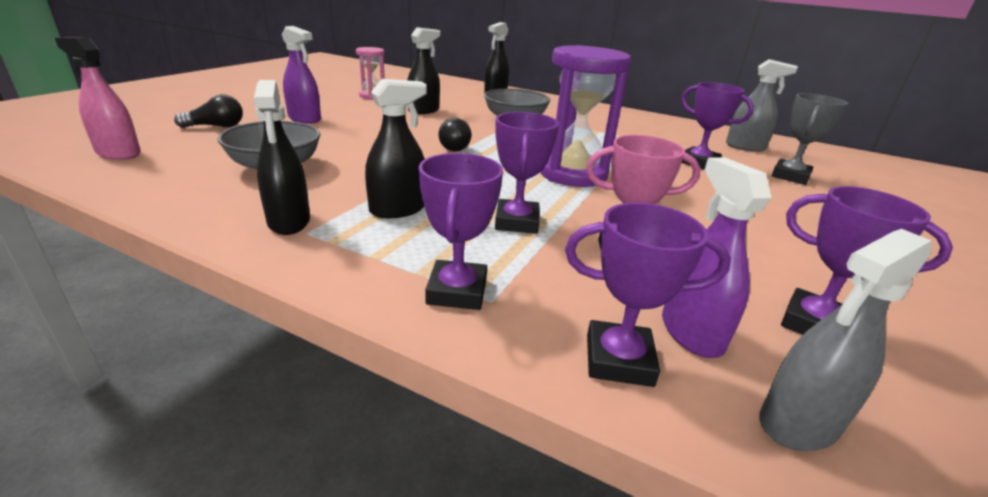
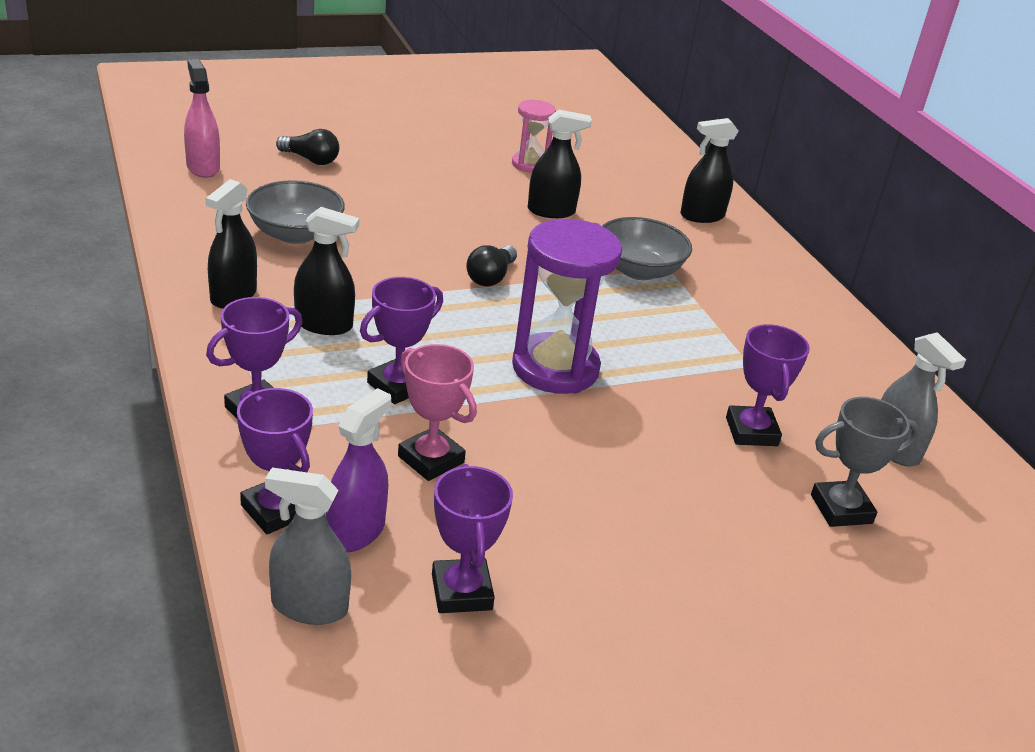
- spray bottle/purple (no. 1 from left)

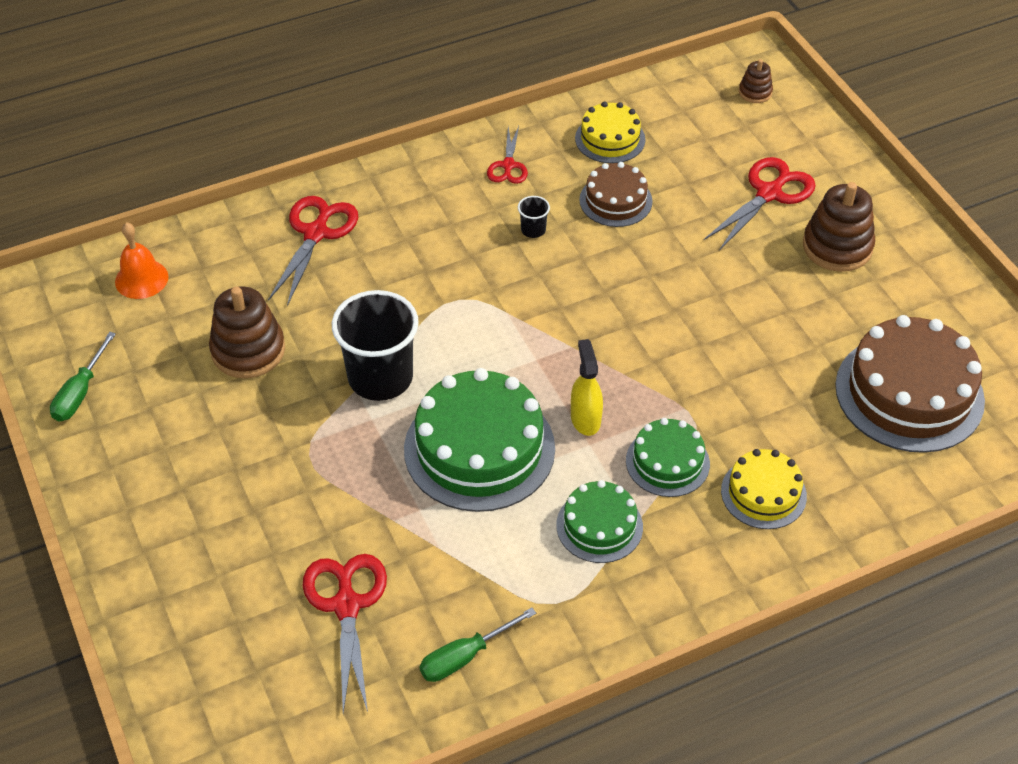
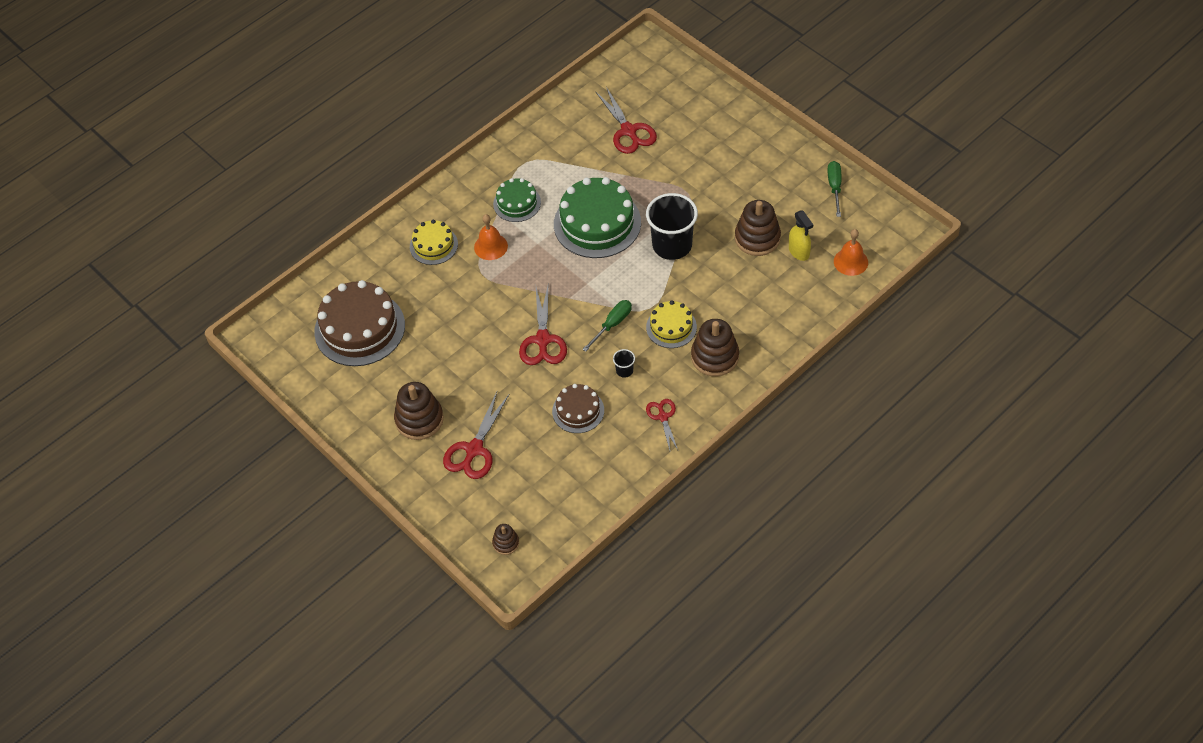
~ cake/yellow (no. 1 from left in the first image) to cake/yellow (no. 2 from left)
~ scissors/red (no. 1 from left in the first image) to scissors/red (no. 2 from left)
~ spray bottle/yellow
~ cake/green (no. 3 from left) to bell/orange (no. 1 from left)
~ screwdriver/green (no. 2 from left in the first image) to screwdriver/green (no. 1 from left)
+ stacking toy/brown (no. 3 from left)

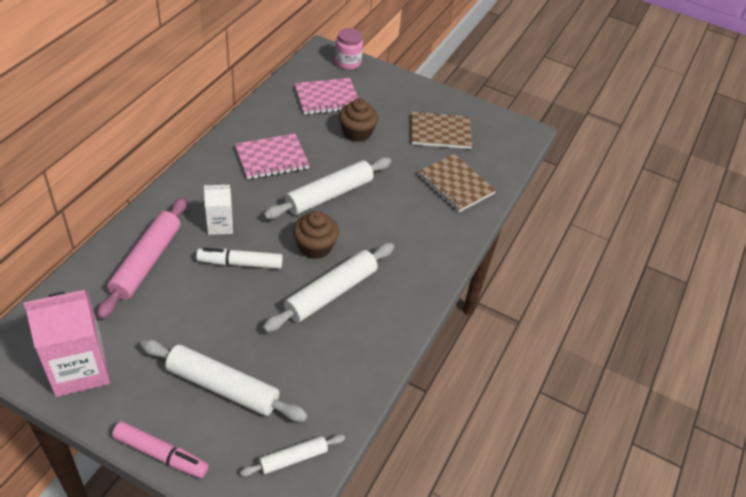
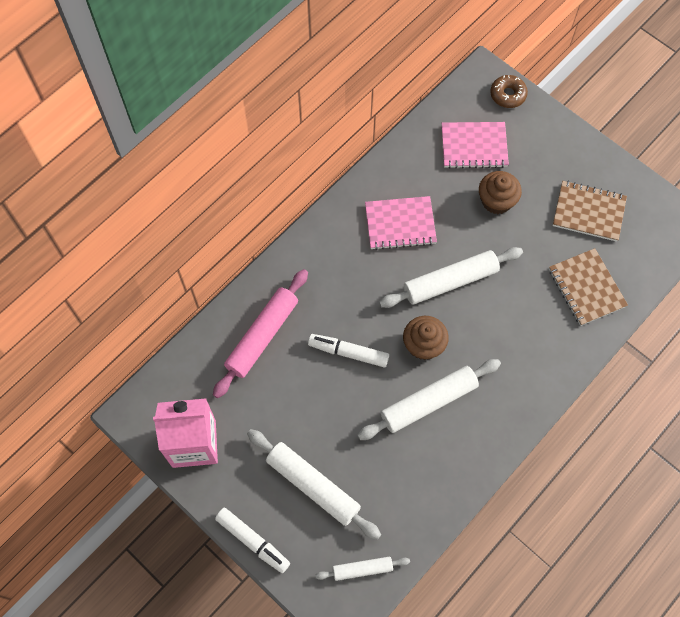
~ jar/pink to donut/brown
- carton/white
~ marker/pink to marker/white (no. 1 from left)

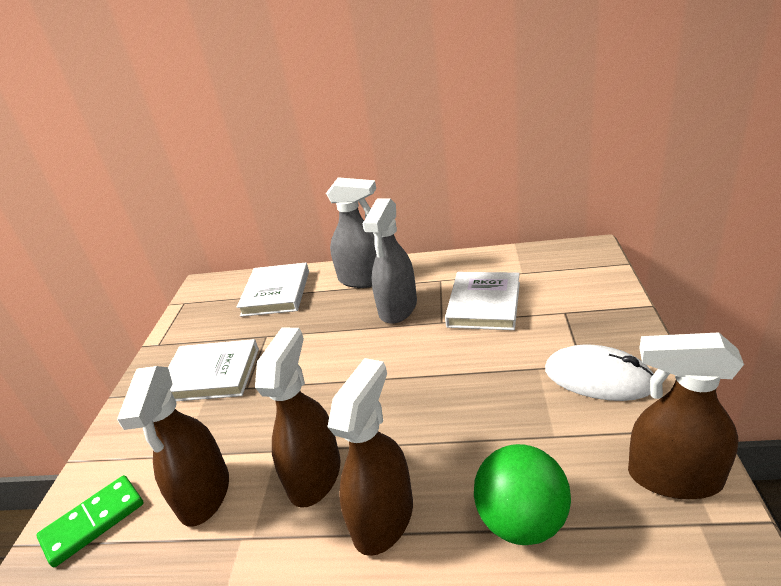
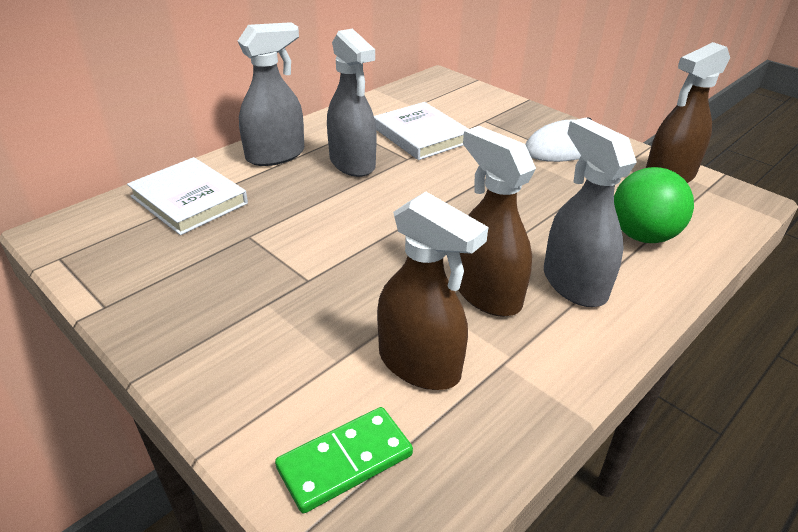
- book/white (no. 1 from left)
~ spray bottle/brown (no. 3 from left) to spray bottle/grey (no. 3 from left)
~ domino/green 60 degrees clockwise

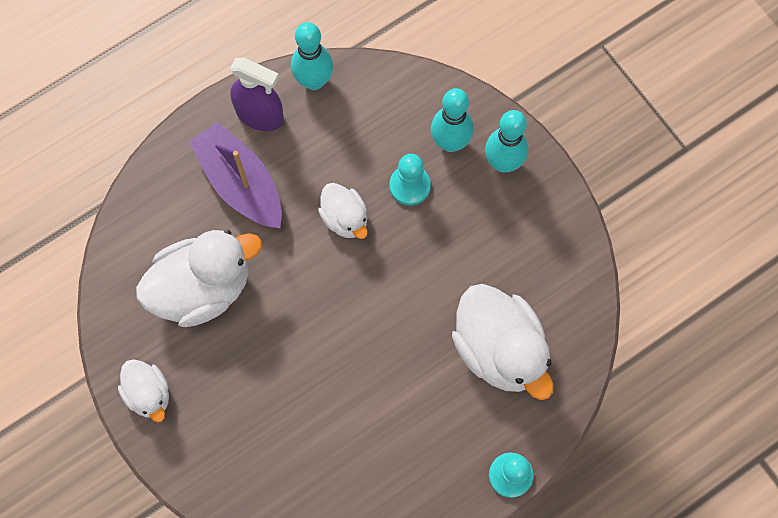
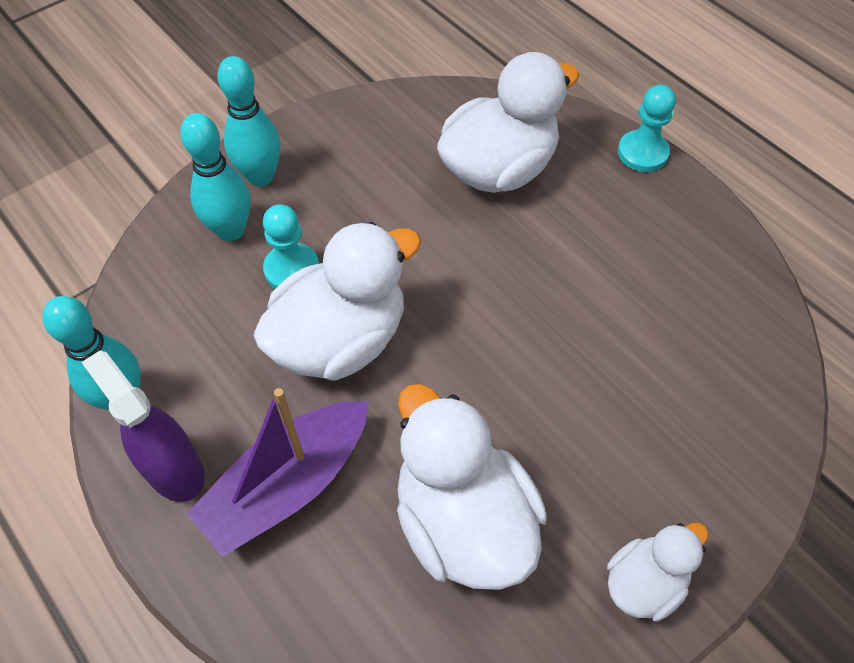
~ spray bottle/purple 60 degrees counterclockwise
~ duck/white (no. 3 from left in the first image) x1.84

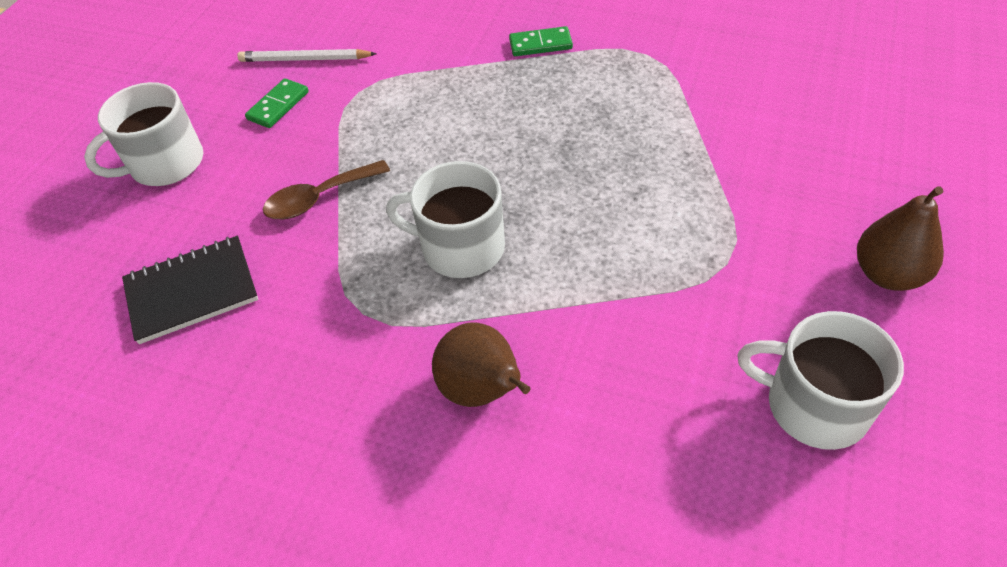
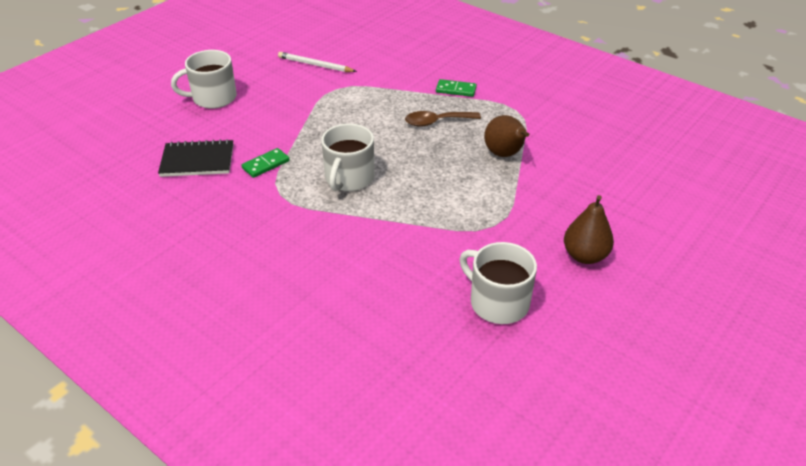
~ domino/green (no. 1 from left)
~ spoon/brown
~ mug/white (no. 2 from left) 105 degrees counterclockwise
~ pear/brown (no. 1 from left)

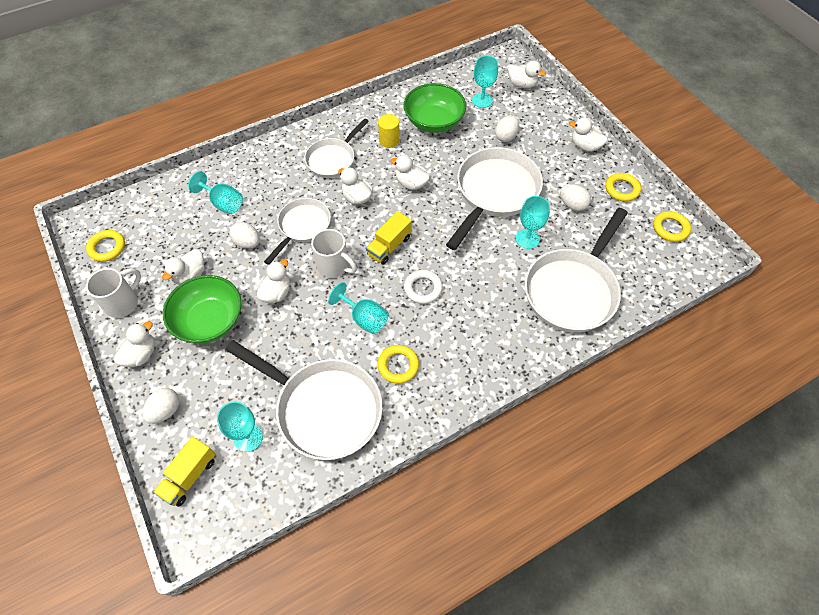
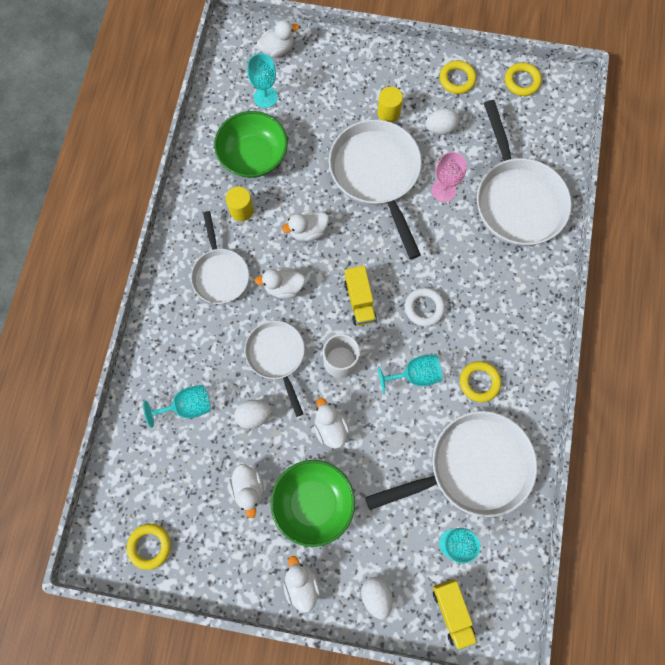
- egg/white (no. 3 from left)
- duck/white (no. 7 from left)
~ goblet/turquoise (no. 5 from left) to goblet/pink
- mug/white (no. 1 from left)
+ cylinder/yellow (no. 2 from left)

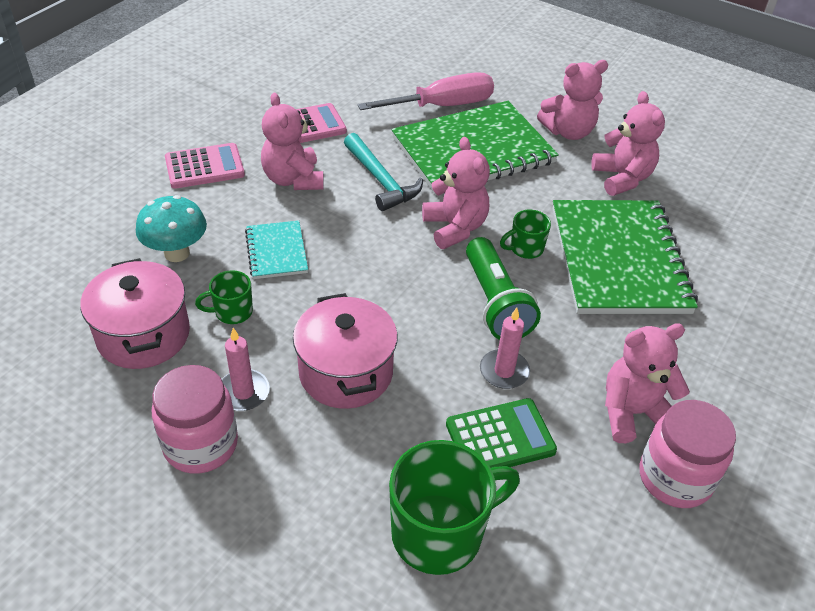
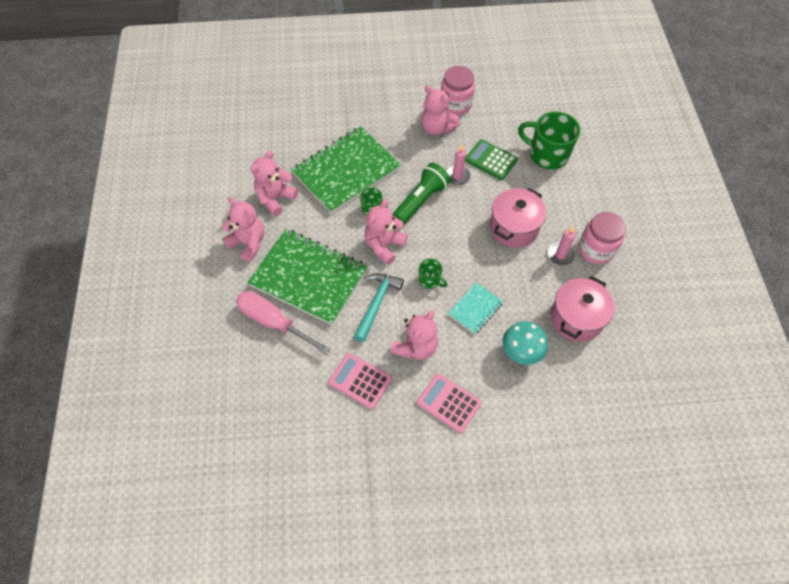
~ mug/green (no. 1 from left in the first image) to mug/green (no. 2 from left)

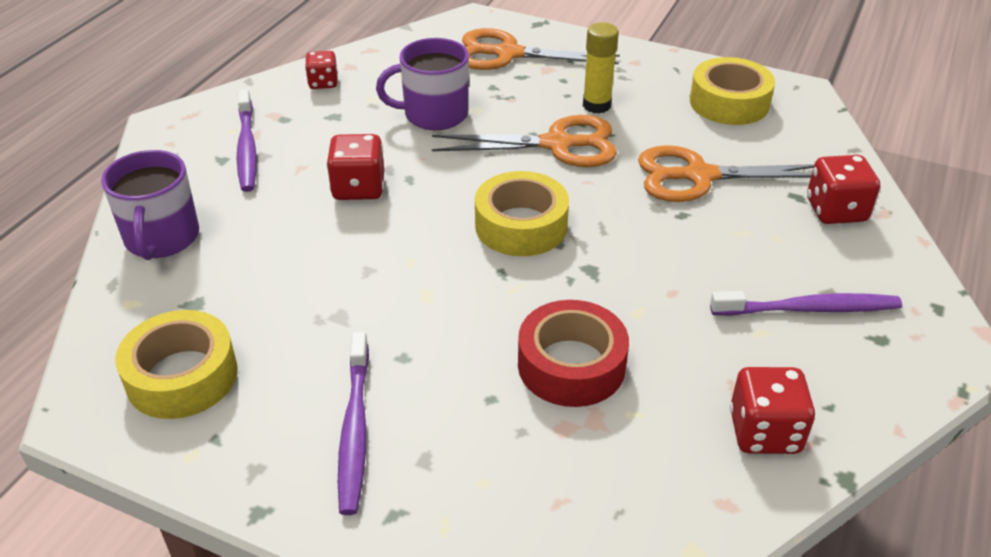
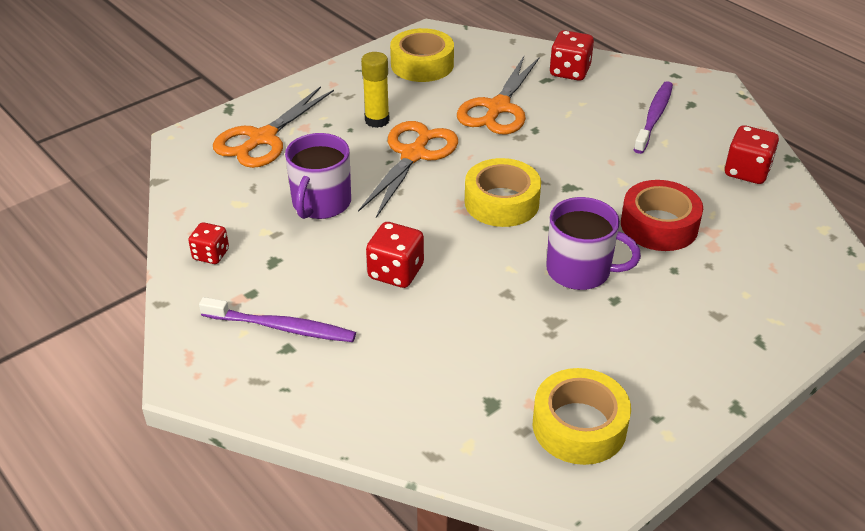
~ mug/purple (no. 1 from left in the first image) to mug/purple (no. 2 from left)
- toothbrush/purple (no. 2 from left)

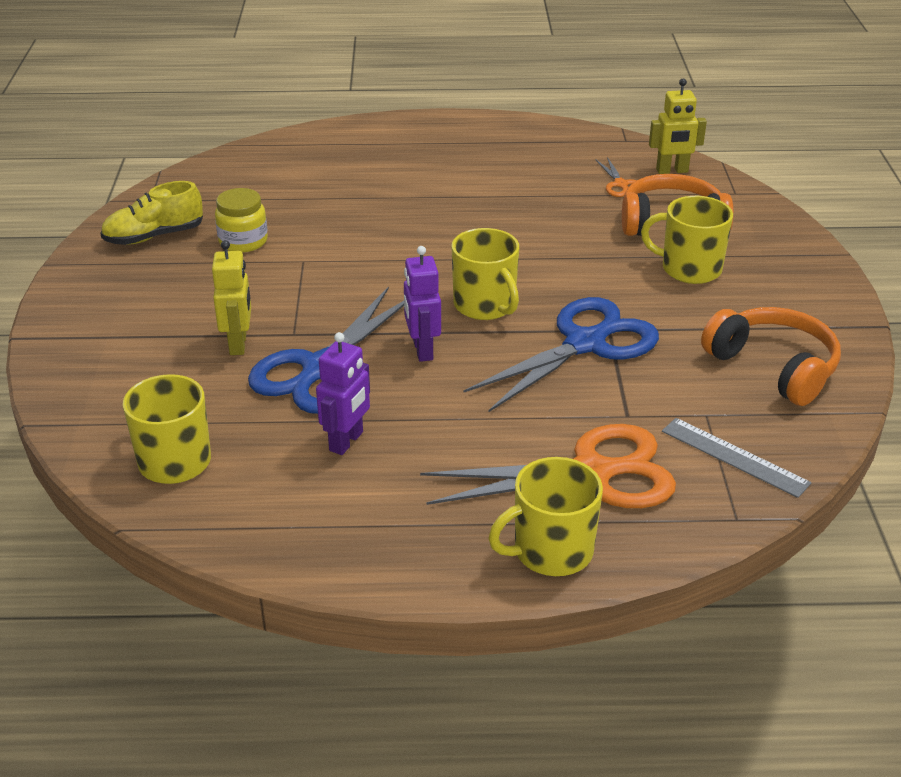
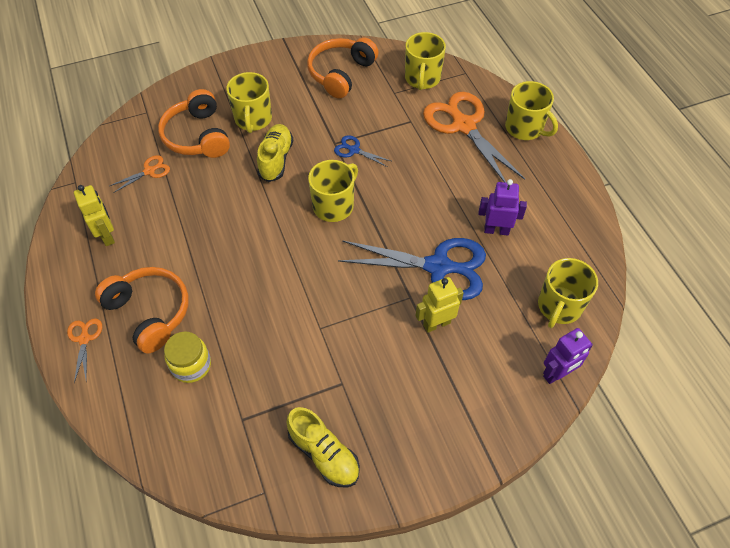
~ robot/yellow (no. 2 from left in the first image) to robot/yellow (no. 1 from left)
~ jar/yellow
~ robot/purple (no. 2 from left)
~ scissors/blue (no. 2 from left in the first image) x0.45
~ ruler/grey to mug/yellow (no. 3 from left)
+ shoe/yellow (no. 1 from left)
+ headphones/orange (no. 1 from left)
+ scissors/orange (no. 1 from left)

